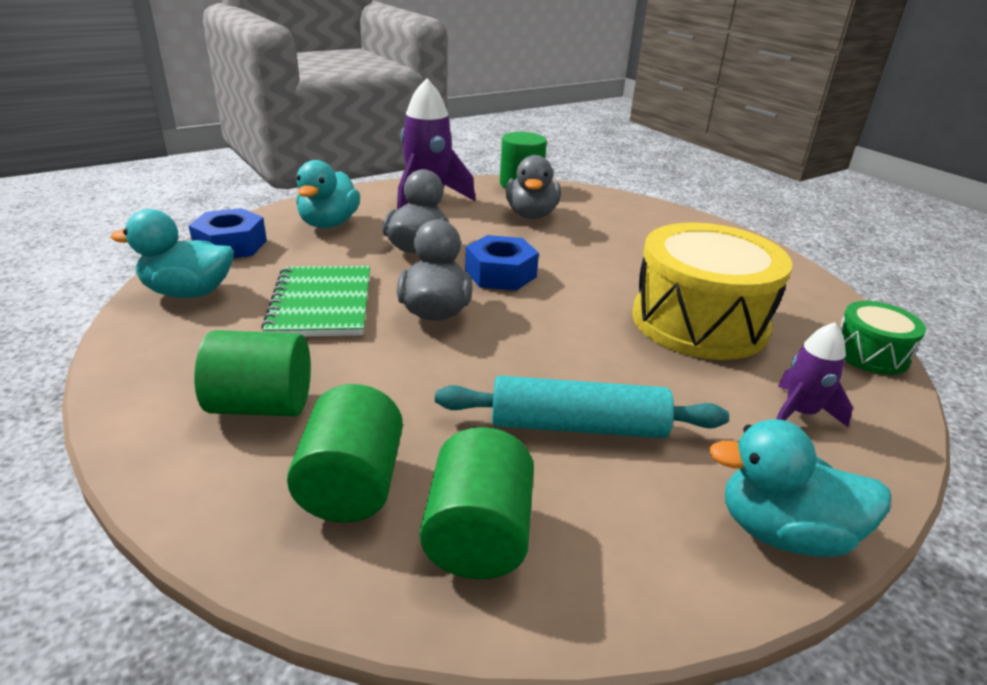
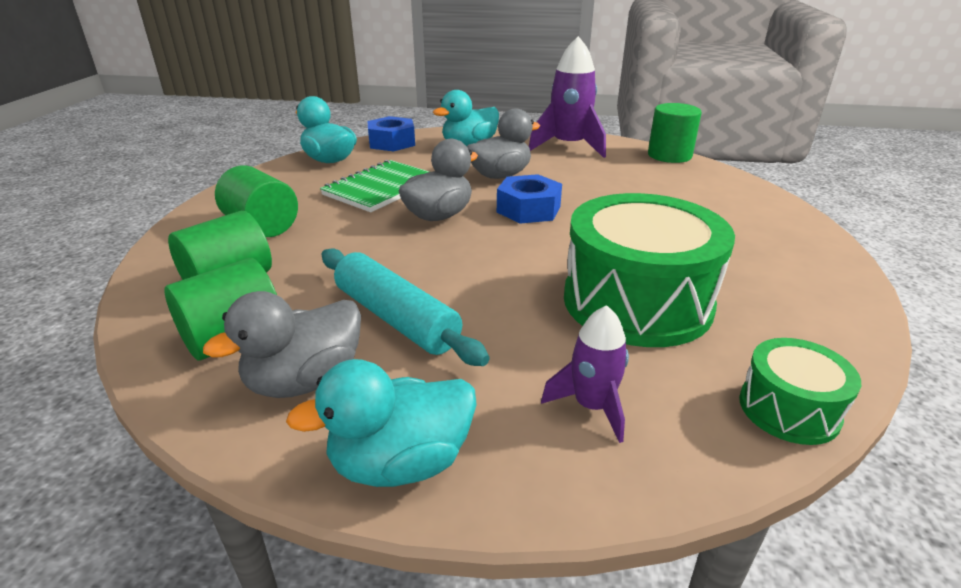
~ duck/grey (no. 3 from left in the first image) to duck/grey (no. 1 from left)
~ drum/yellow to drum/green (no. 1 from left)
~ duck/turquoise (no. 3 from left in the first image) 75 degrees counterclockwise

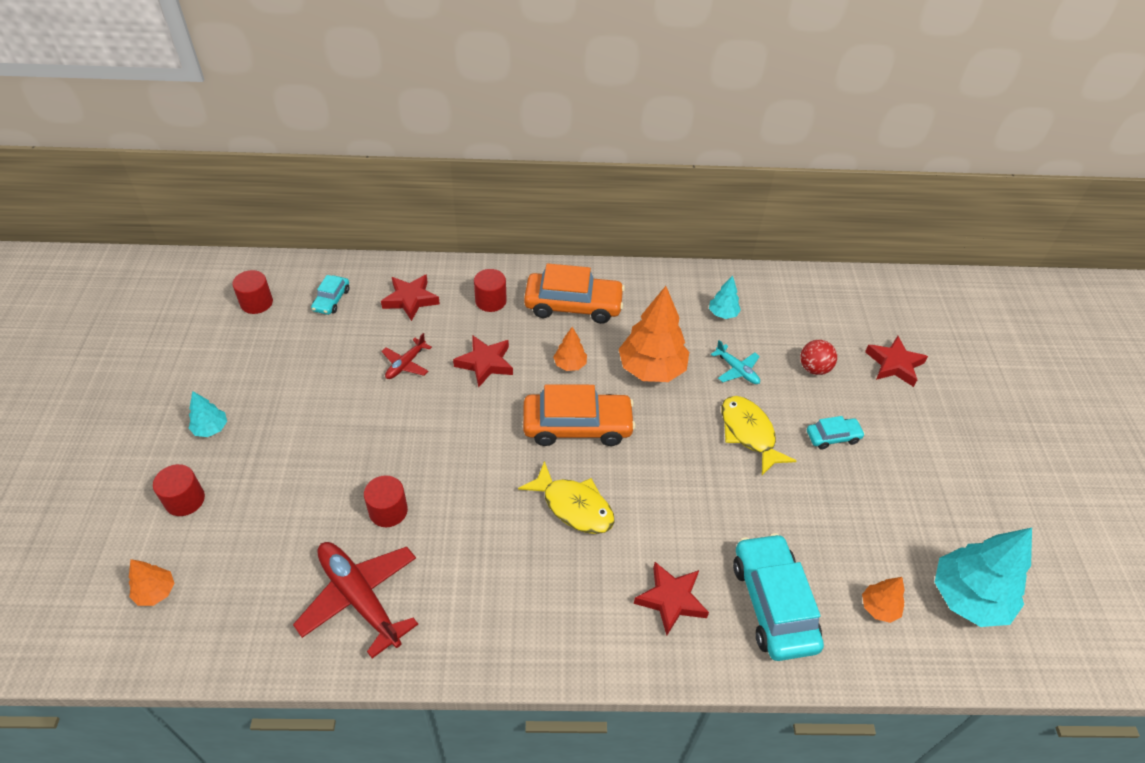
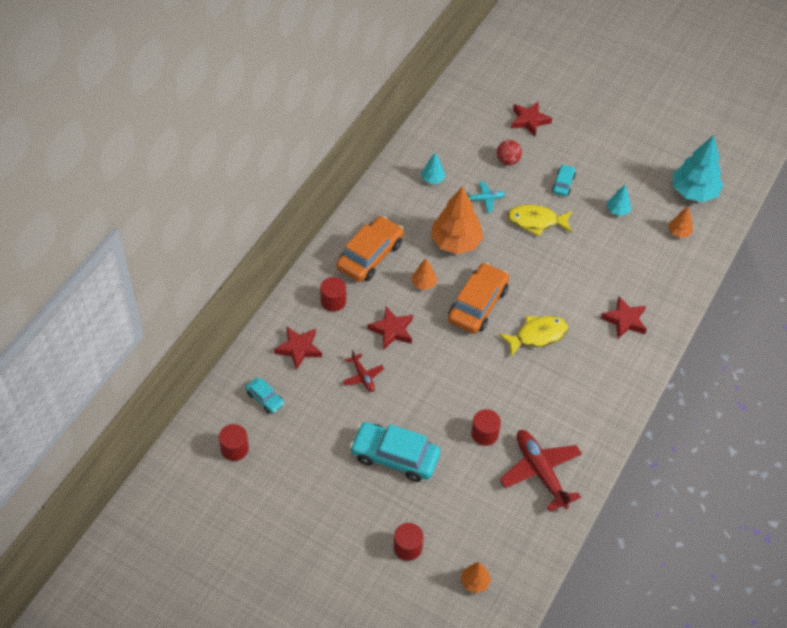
~ tree/turquoise (no. 1 from left in the first image) to tree/turquoise (no. 2 from left)
~ car/turquoise (no. 2 from left)
~ plane/red (no. 1 from left in the first image) 75 degrees clockwise

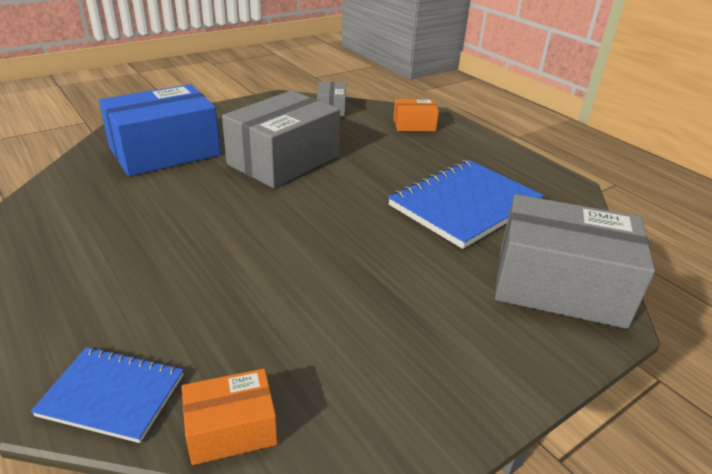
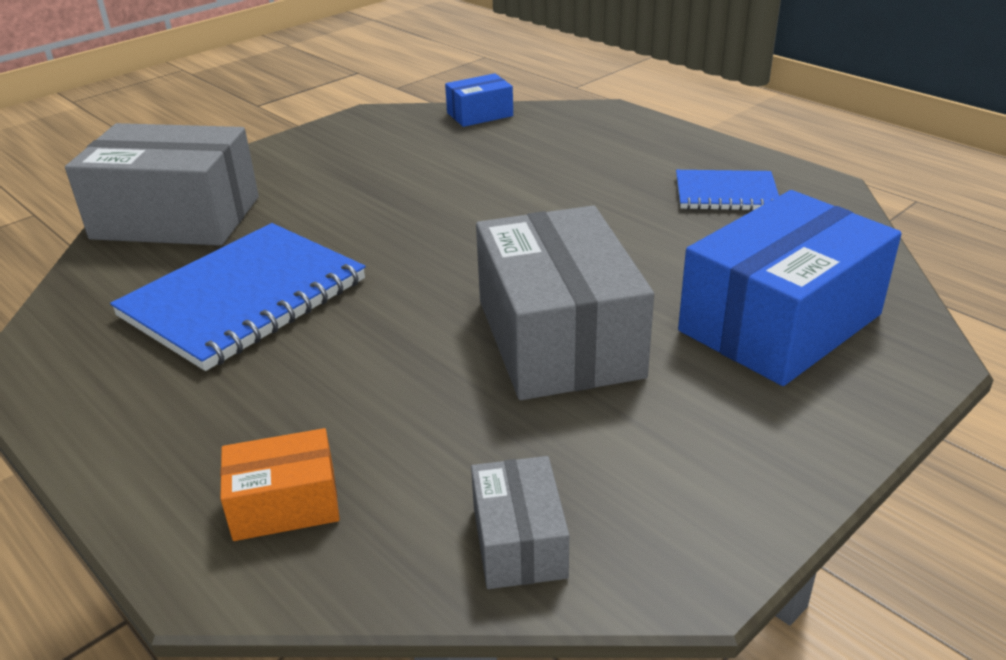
~ box/grey (no. 1 from left in the first image) 45 degrees counterclockwise
~ notebook/blue (no. 1 from left in the first image) to notebook/blue (no. 2 from left)
~ box/orange (no. 1 from left) to box/blue (no. 1 from left)

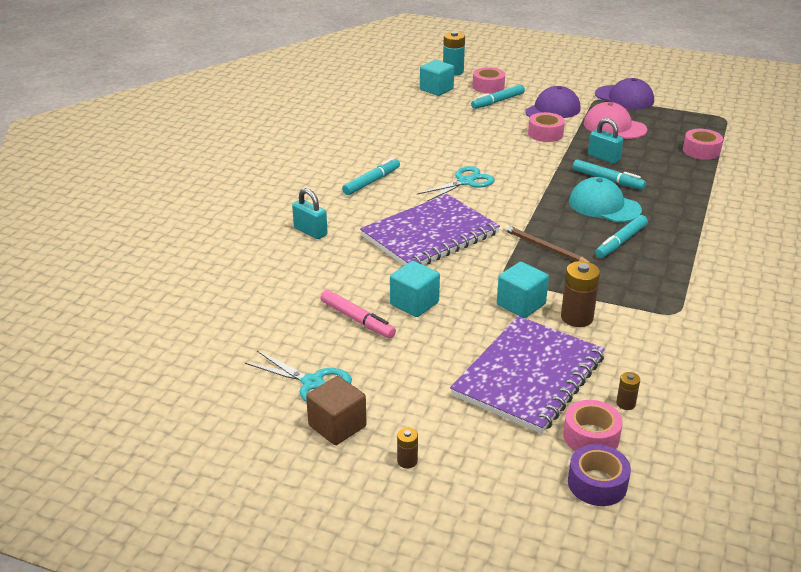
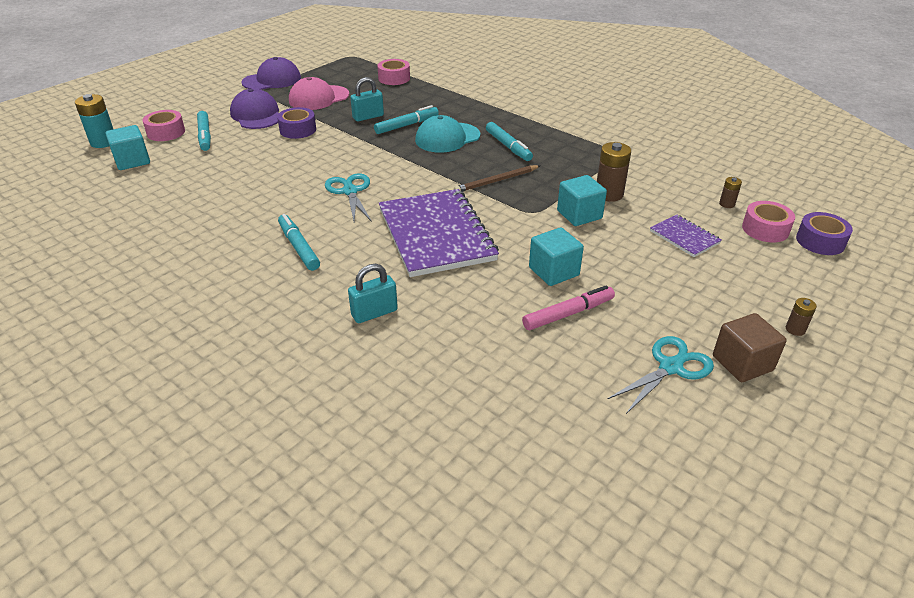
~ tape/pink (no. 2 from left) to tape/purple (no. 1 from left)
~ notebook/purple (no. 2 from left) x0.46

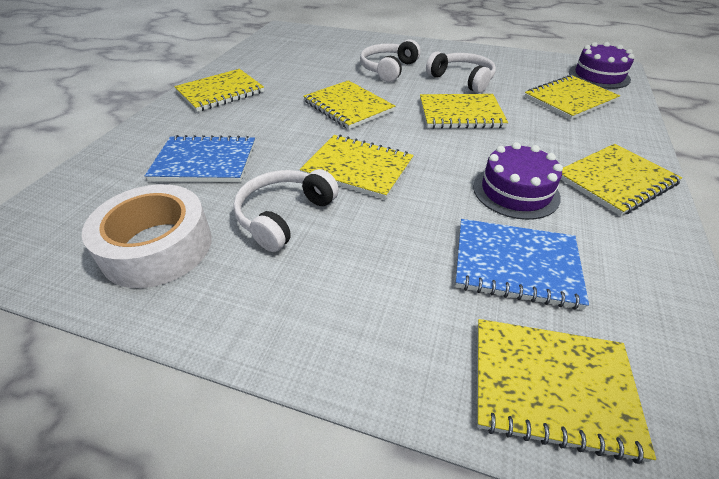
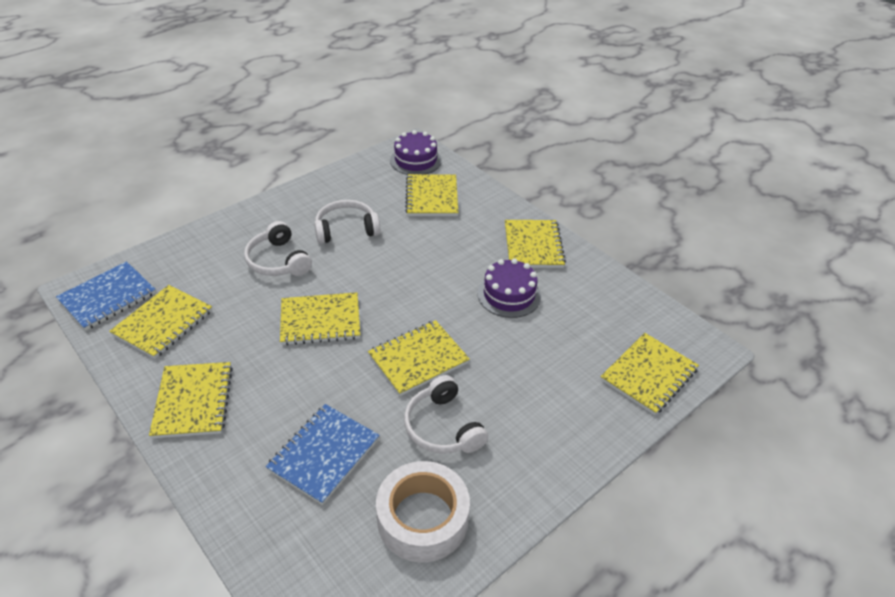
~ notebook/yellow (no. 4 from left in the first image) to notebook/yellow (no. 1 from left)
~ notebook/blue (no. 2 from left in the first image) to notebook/blue (no. 1 from left)

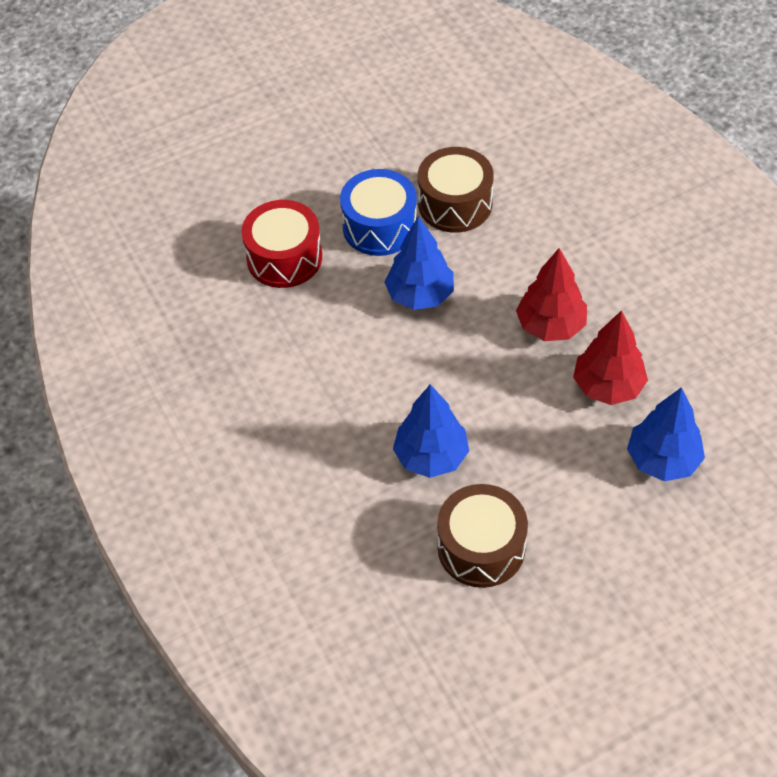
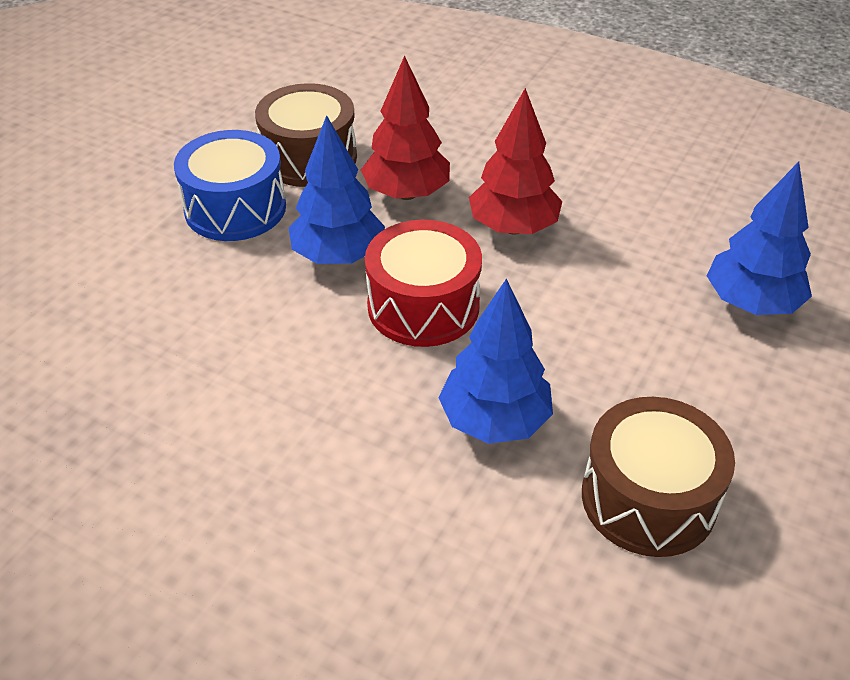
~ drum/red
~ tree/red (no. 2 from left in the first image) to tree/red (no. 1 from left)

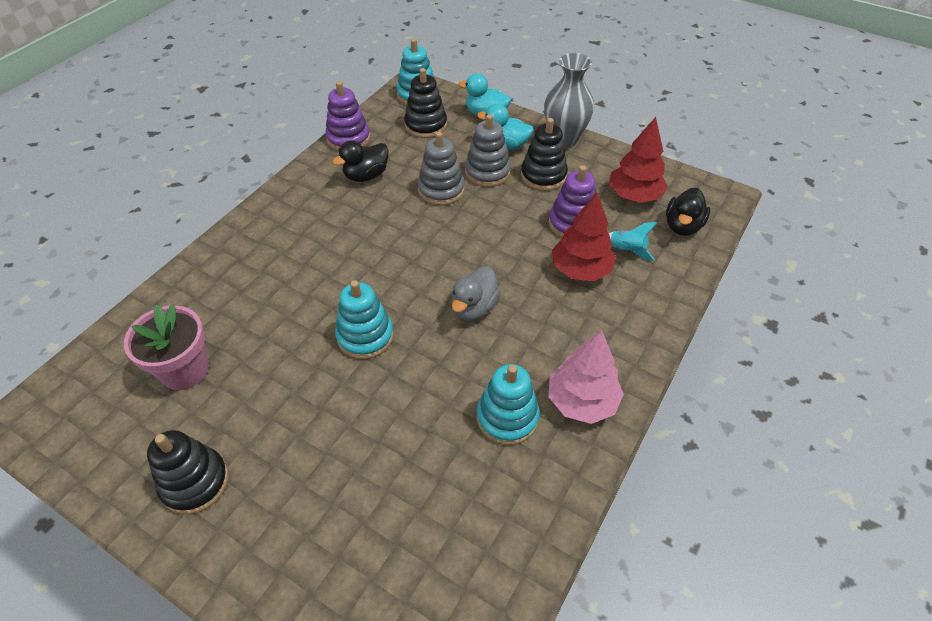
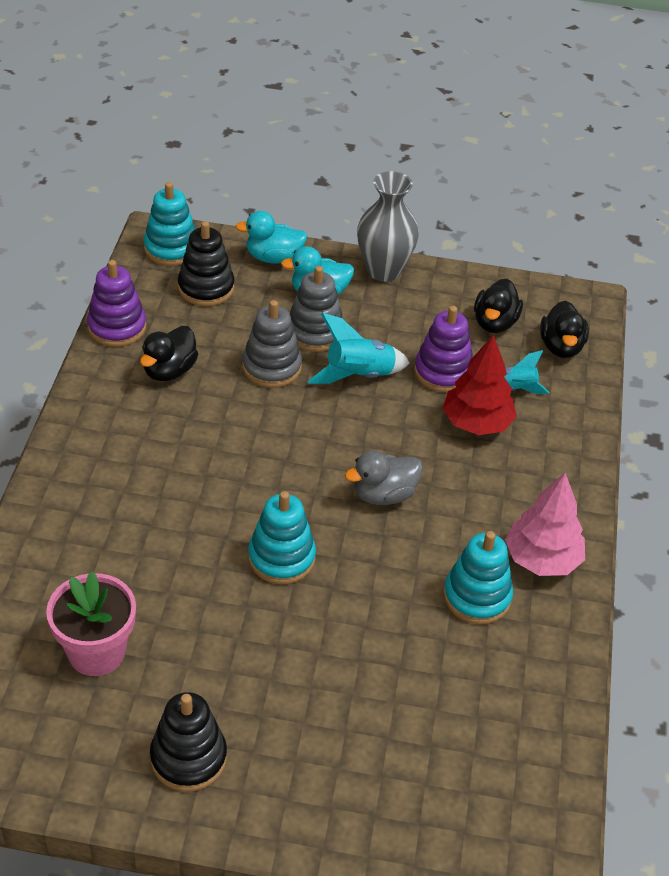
~ tree/red (no. 2 from left) to duck/black (no. 2 from left)
- stacking toy/black (no. 3 from left)
~ duck/grey 60 degrees clockwise
+ rocket/turquoise (no. 1 from left)

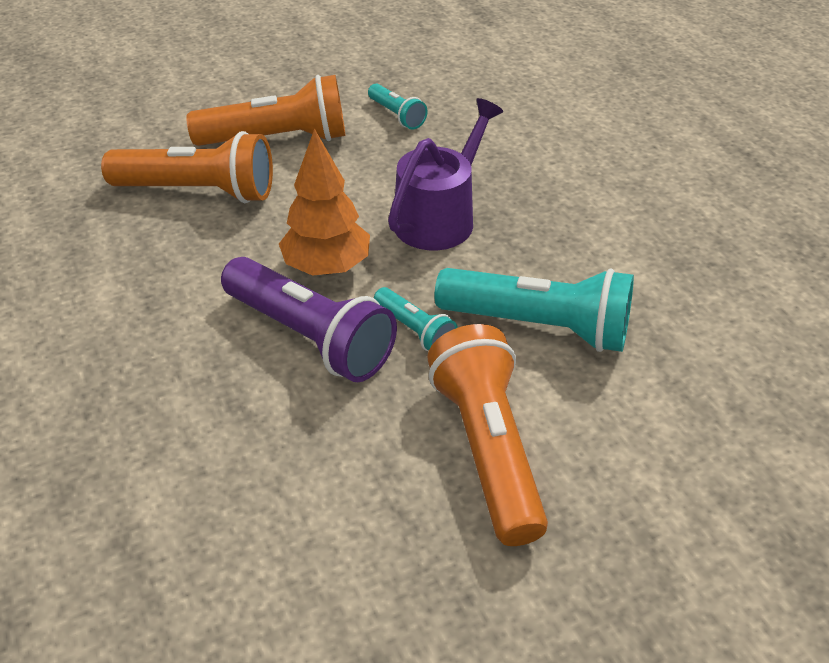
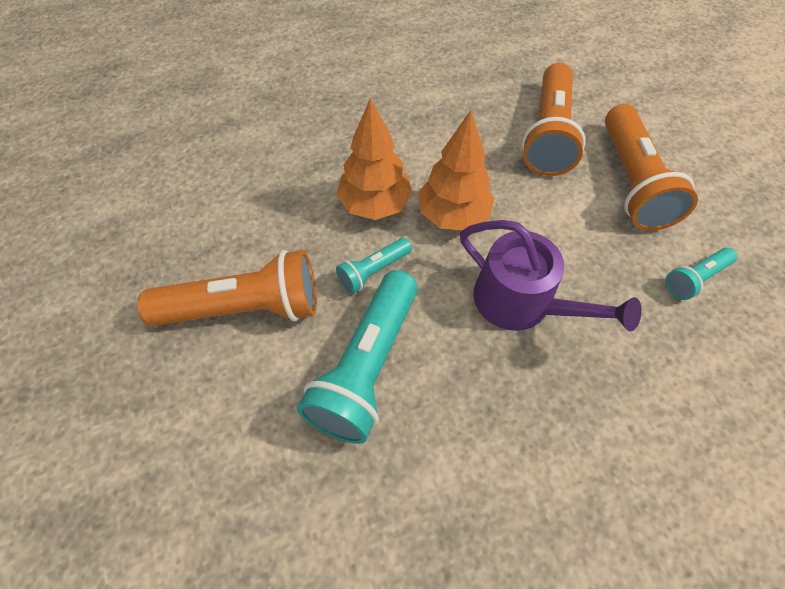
~ flashlight/purple to tree/orange (no. 1 from left)

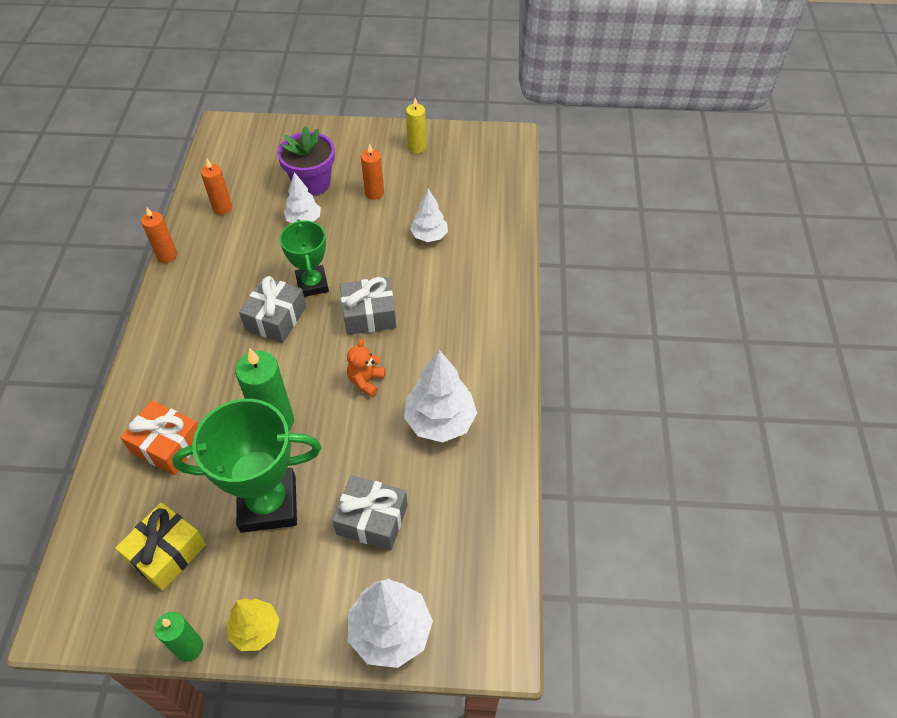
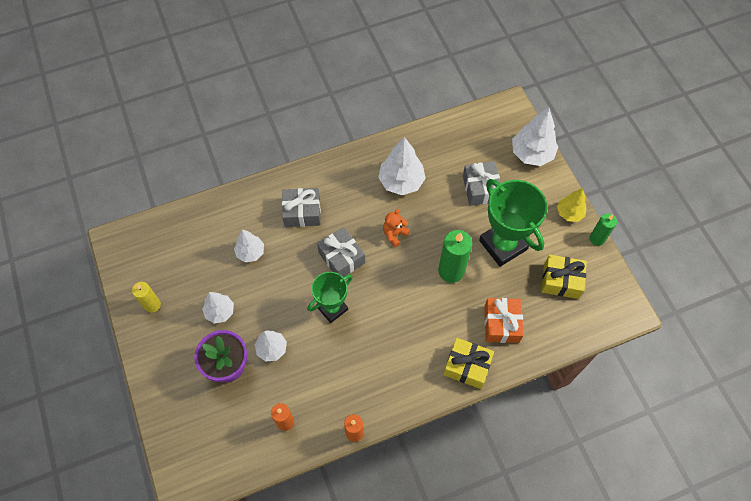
~ candle/orange (no. 3 from left) to tree/white (no. 1 from left)
~ gift/grey (no. 1 from left)
~ teddy bear/orange 135 degrees clockwise
+ gift/yellow (no. 1 from left)

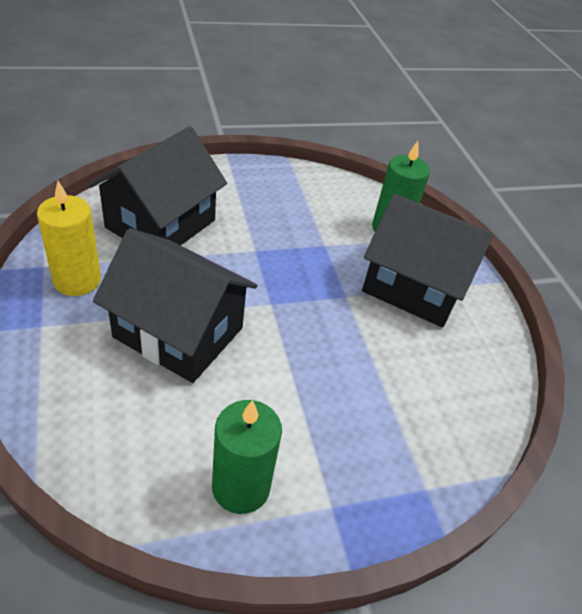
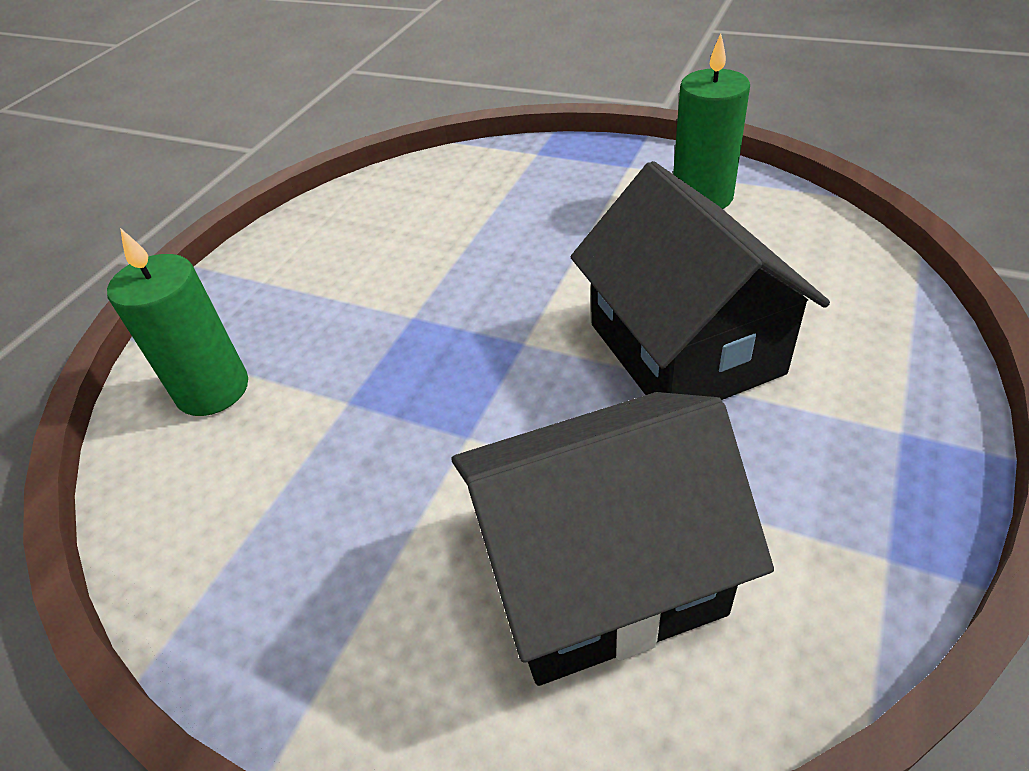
- candle/yellow
- house/black (no. 3 from left)

